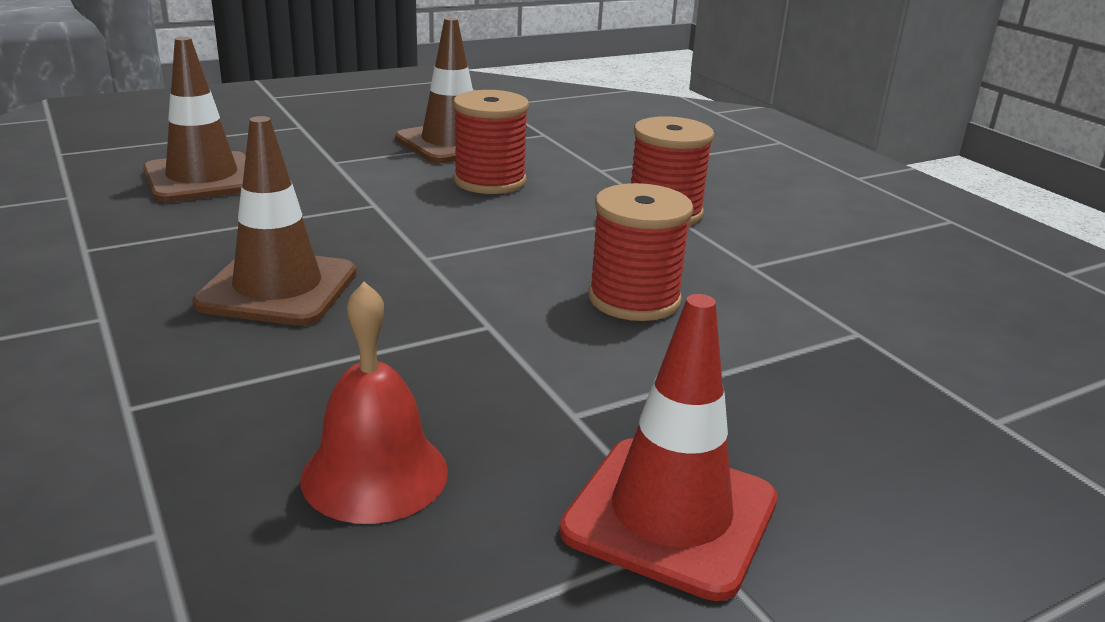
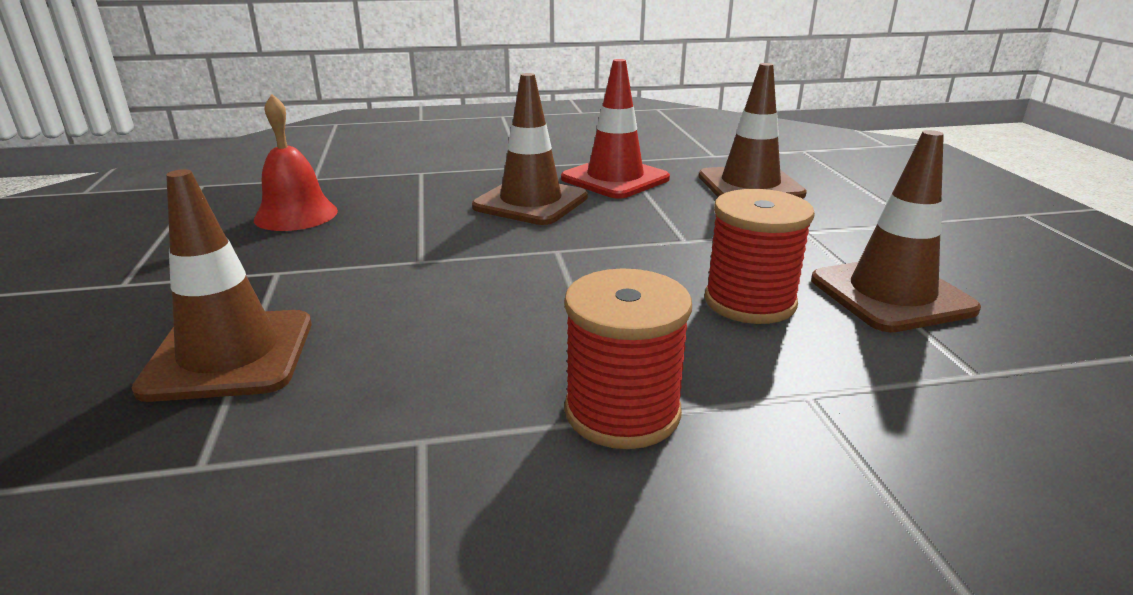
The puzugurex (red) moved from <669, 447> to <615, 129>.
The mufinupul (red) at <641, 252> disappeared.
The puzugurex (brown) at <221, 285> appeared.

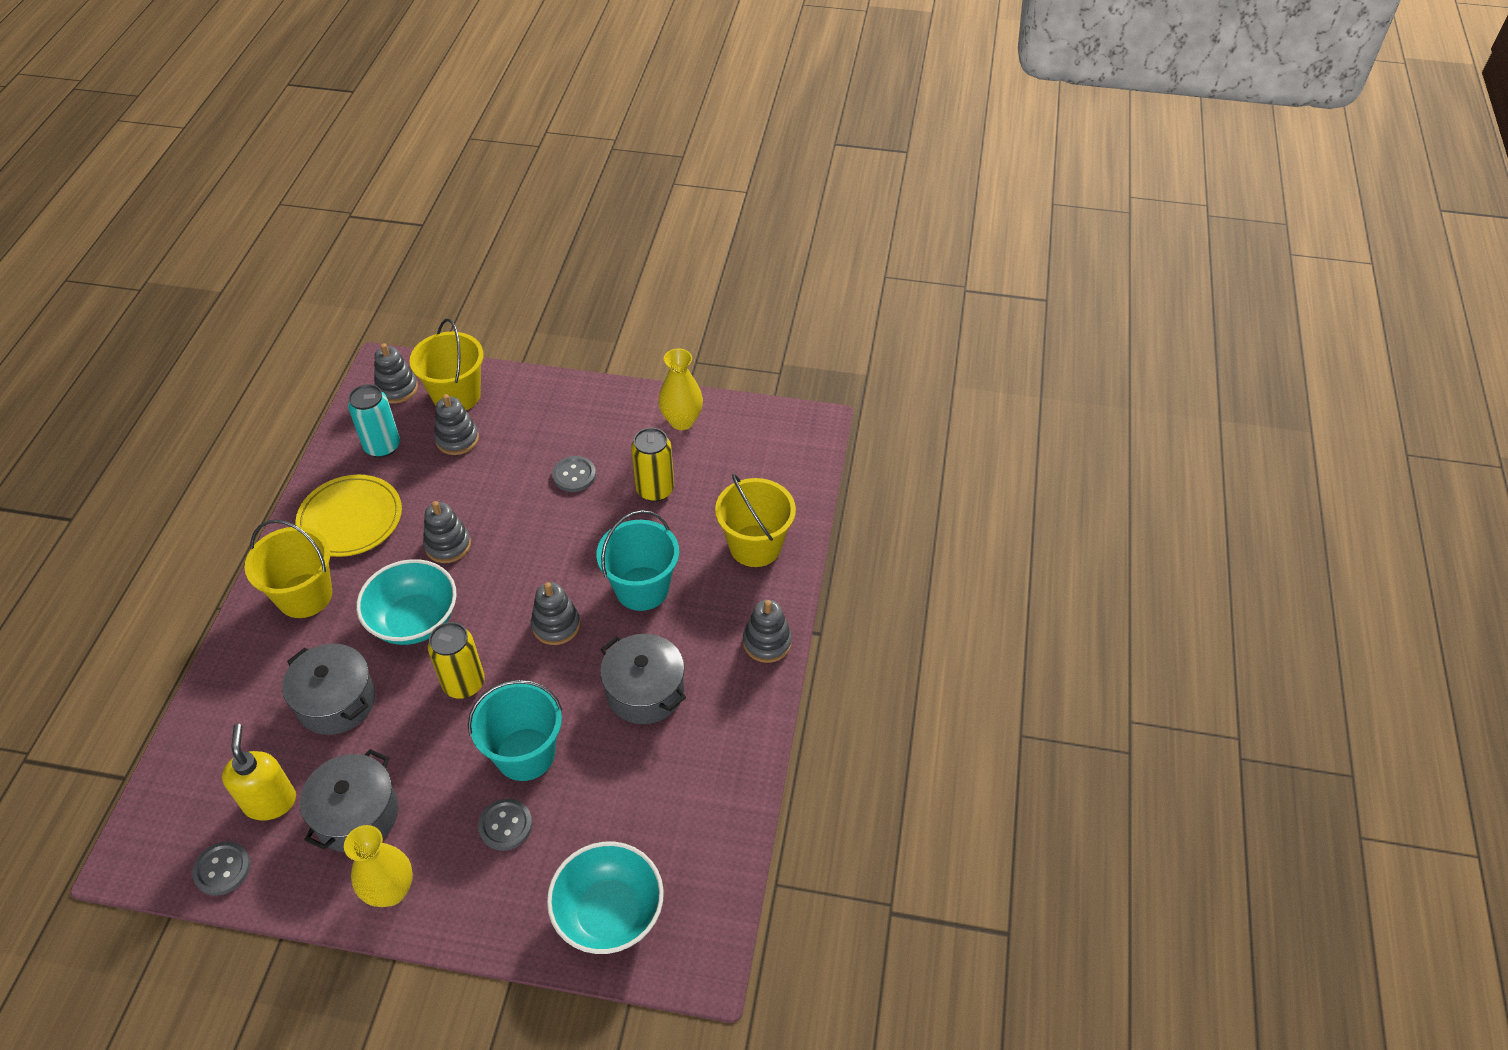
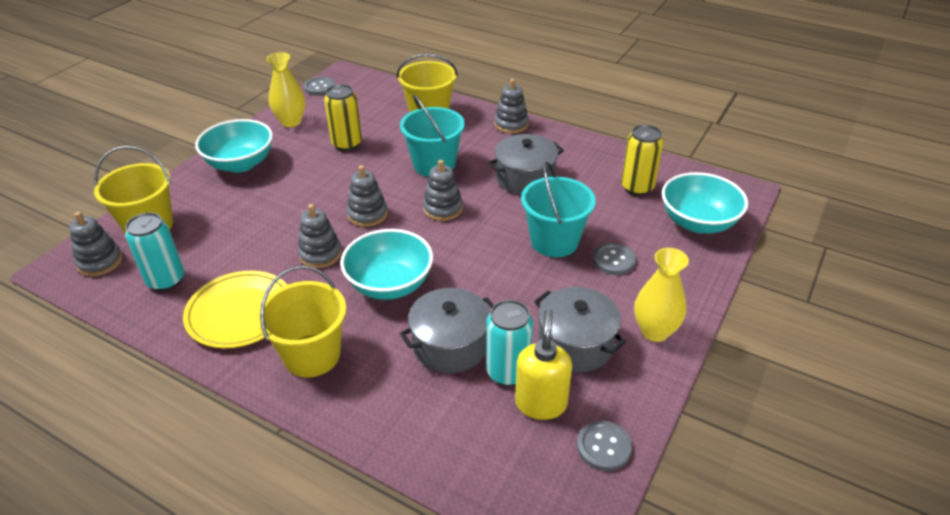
The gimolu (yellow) at <259, 772> turned 90 degrees clockwise.
The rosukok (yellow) moved from <456, 660> to <642, 160>.
The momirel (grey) moved from <456, 424> to <367, 196>.
The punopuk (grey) moved from <574, 474> to <319, 86>.
The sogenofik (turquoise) at <234, 146> appeared.
The rosukok (turquoise) at <509, 343> appeared.

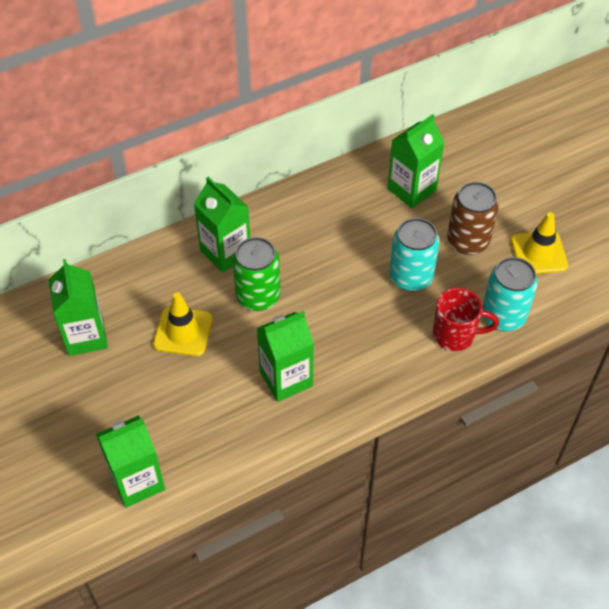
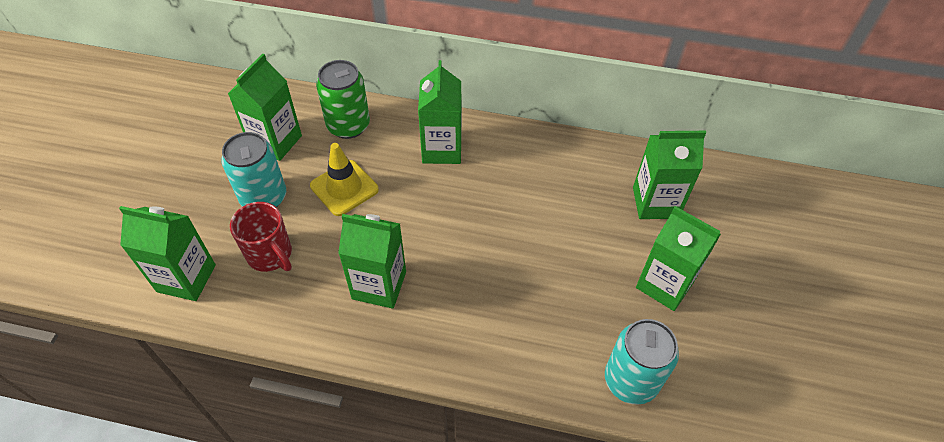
The rosukok (green) moved from <256, 274> to <343, 99>.
The rosukok (turquoise) moved from <414, 254> to <253, 169>.
The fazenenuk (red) moved from <466, 319> to <261, 237>.
The rosukok (brown) at <473, 218> was replaced by the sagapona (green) at <678, 258>.
The puzugurex (yellow) at <539, 243> disappeared.

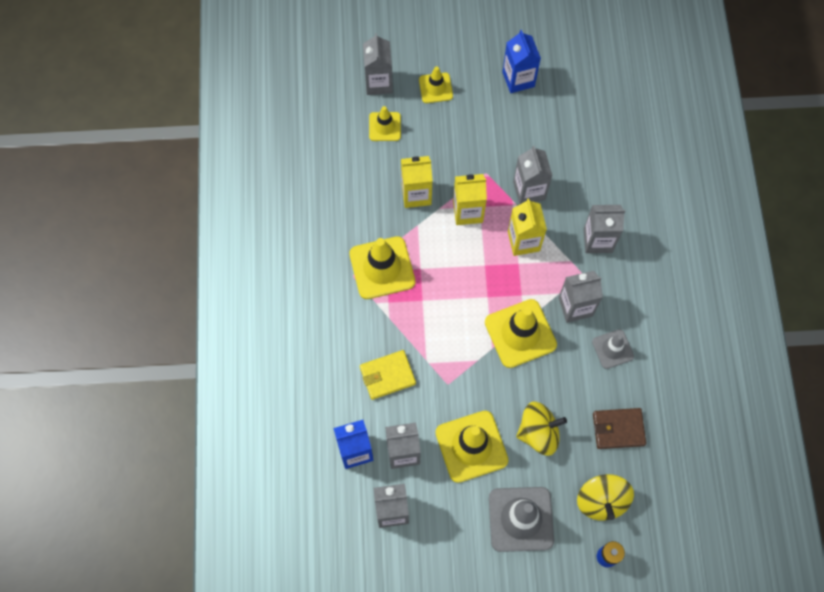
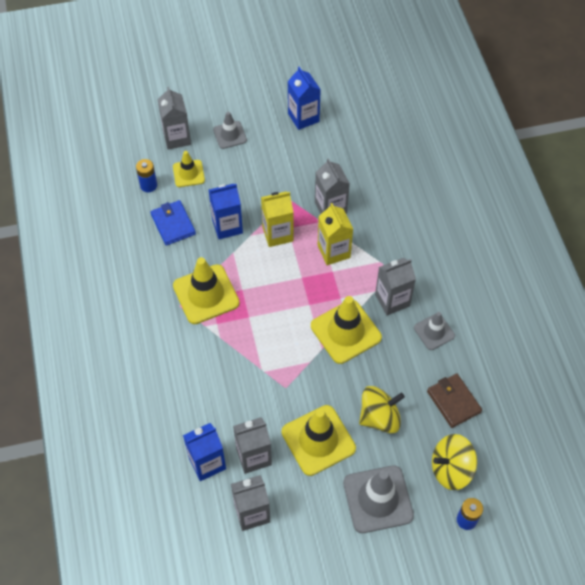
The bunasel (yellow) at <388, 375> disappeared.
The sagapona (yellow) at <416, 182> became the sagapona (blue) at <226, 211>.
The puzugurex (yellow) at <436, 84> became the puzugurex (grey) at <230, 130>.
The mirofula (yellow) at <605, 497> turned 90 degrees clockwise.
The sagapona (grey) at <604, 229> disappeared.
The bunasel (brown) at <619, 428> turned 75 degrees clockwise.
The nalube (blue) at <146, 175> appeared.
The bunasel (blue) at <173, 223> appeared.

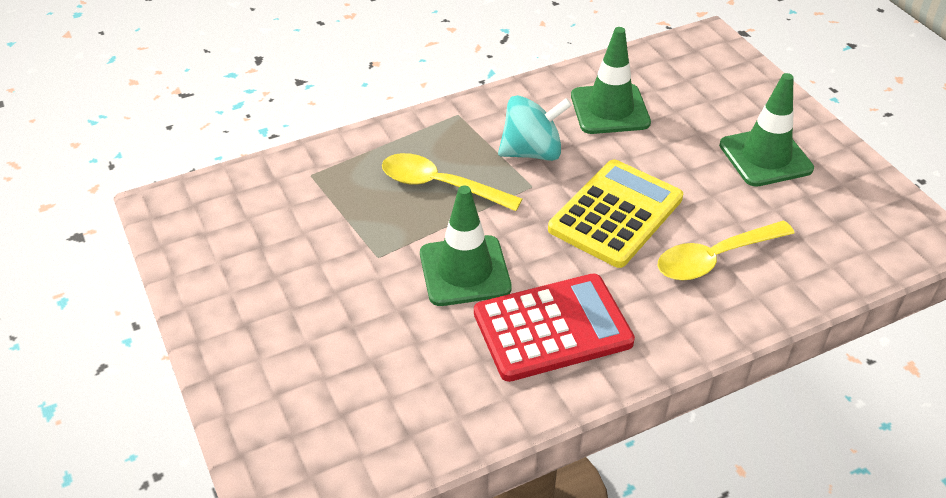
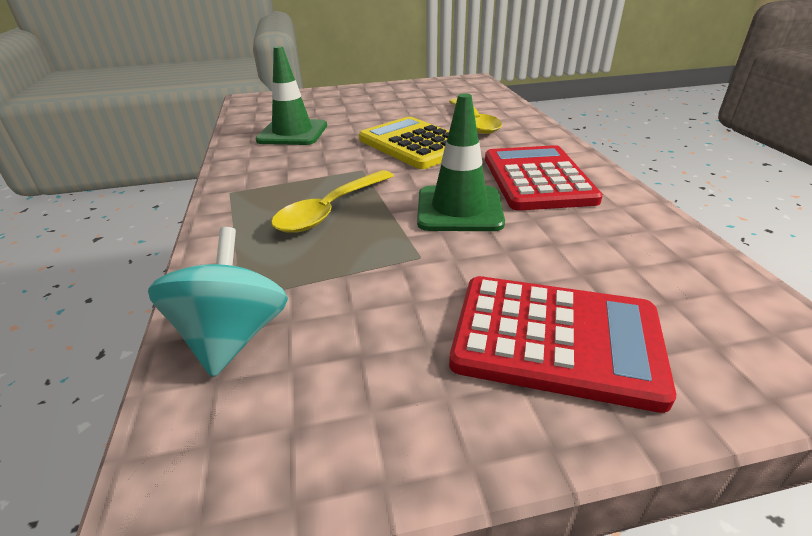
The mirofula (turquoise) moved from <535, 128> to <218, 302>.
The puzugurex (green) at <766, 130> disappeared.
The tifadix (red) at <562, 344> appeared.

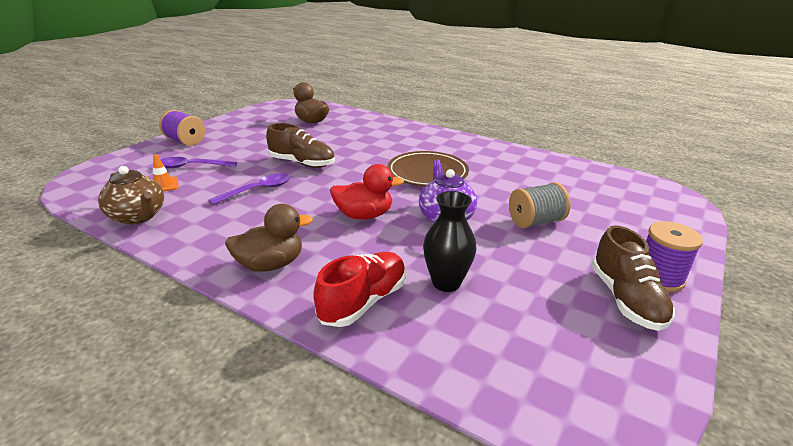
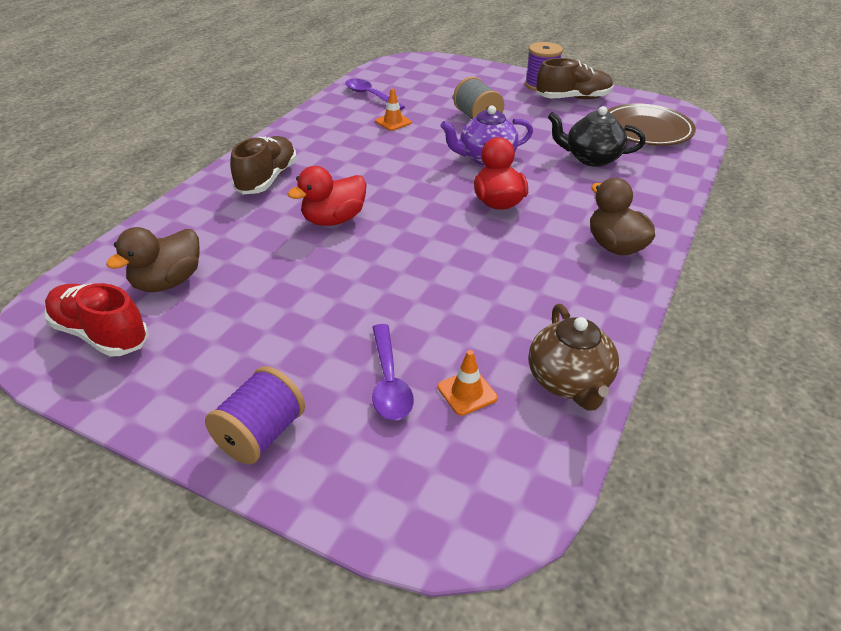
The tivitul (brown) at <131, 195> turned 135 degrees clockwise.
The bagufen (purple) moved from <250, 189> to <375, 94>.
The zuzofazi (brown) moved from <300, 145> to <263, 165>.
The zuzofazi (red) moved from <359, 289> to <96, 320>.
The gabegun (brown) moved from <428, 168> to <651, 124>.
The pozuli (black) at <449, 241> was replaced by the tivitul (black) at <597, 136>.
The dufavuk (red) at <327, 196> appeared.
The puzugurex (orange) at <393, 110> appeared.

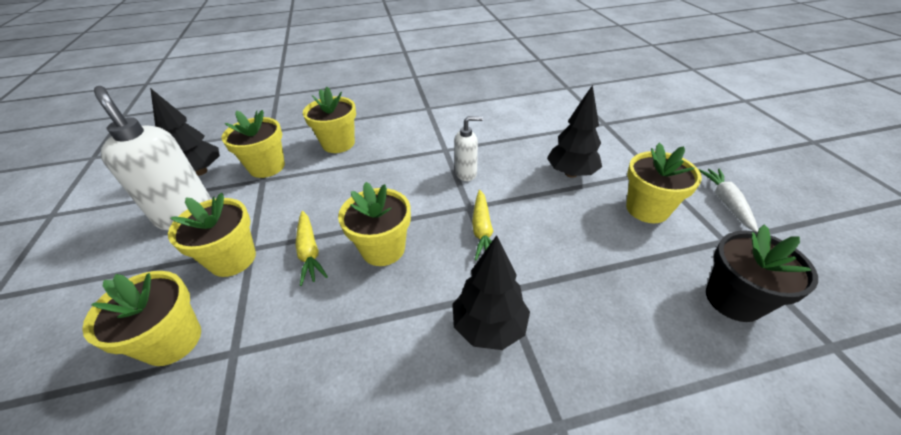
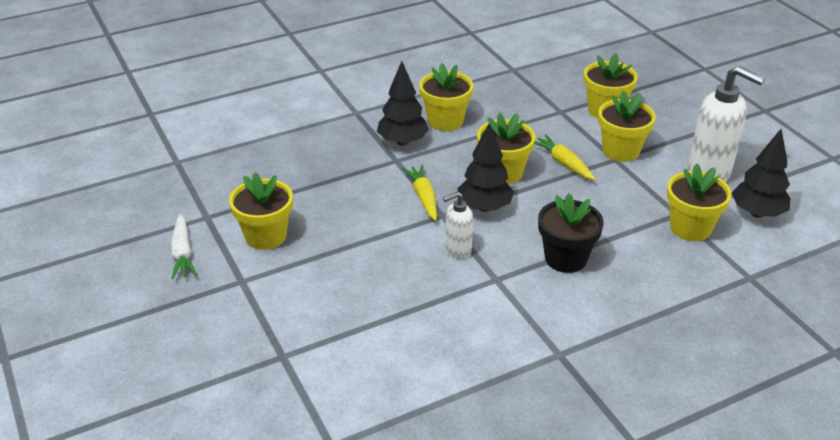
The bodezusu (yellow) moved from <329, 120> to <446, 97>.
The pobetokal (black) moved from <574, 131> to <485, 167>.
The bodezusu (black) moved from <762, 273> to <571, 233>.

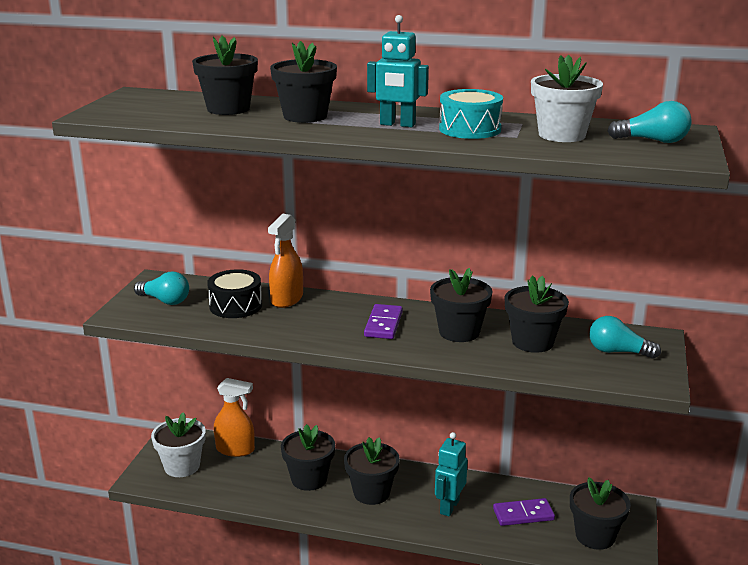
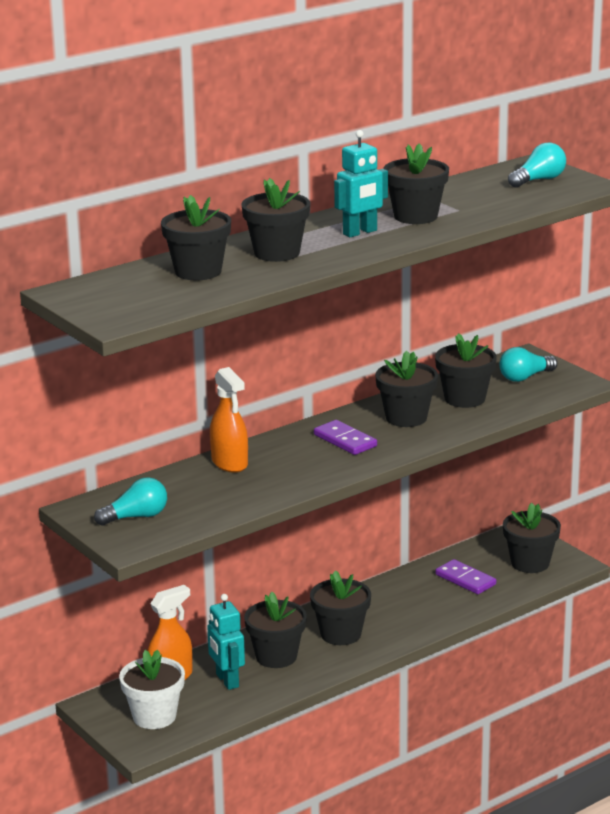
The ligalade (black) at <234, 293> disappeared.
The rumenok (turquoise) moved from <451, 474> to <226, 642>.
The ligalade (turquoise) at <471, 114> was replaced by the bodezusu (black) at <416, 183>.
The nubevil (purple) at <524, 512> turned 75 degrees counterclockwise.
The bodezusu (white) at <567, 98> disappeared.

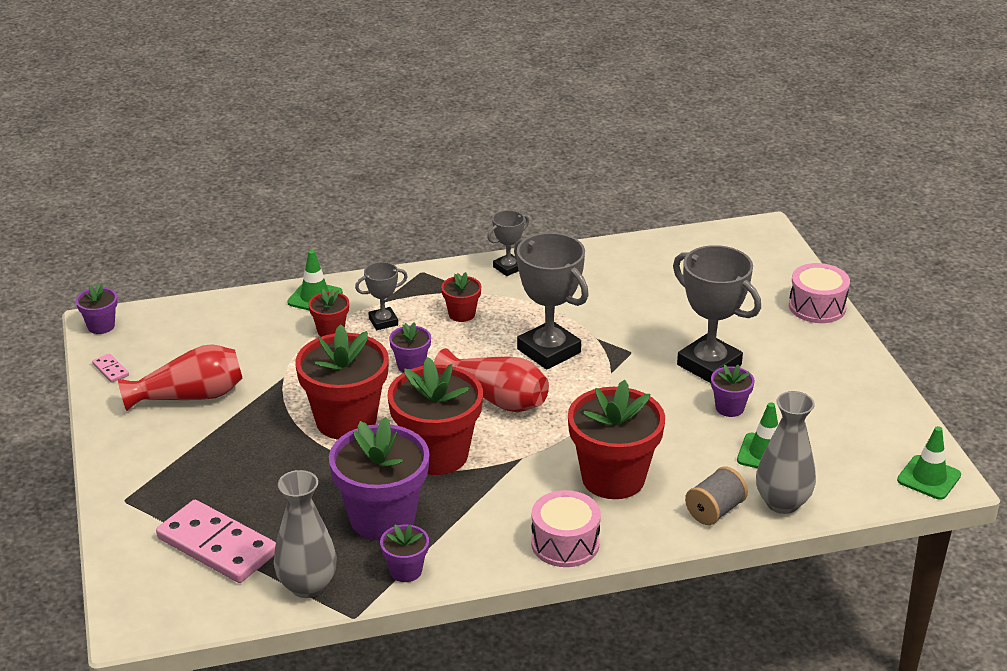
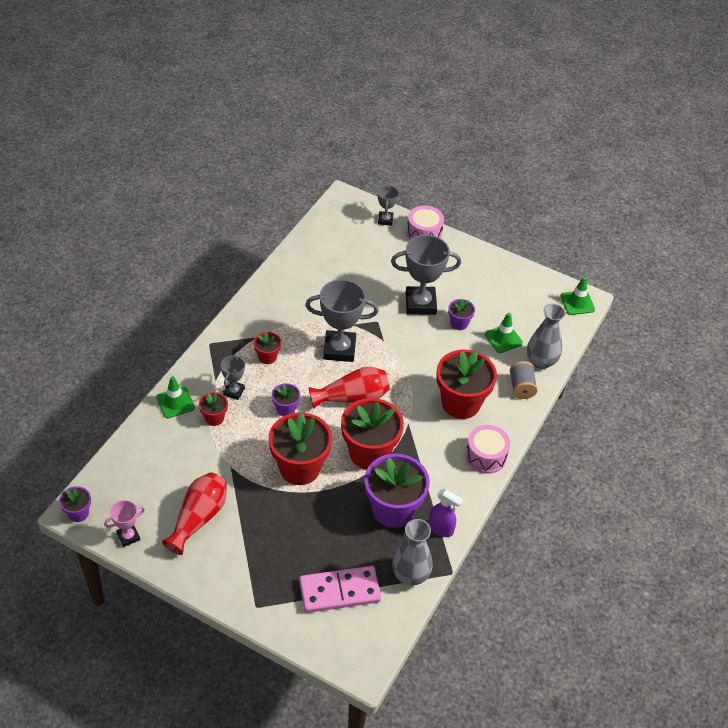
The nubevil (pink) at <110, 368> was replaced by the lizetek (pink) at <124, 523>.
The bodezusu (purple) at <404, 553> was replaced by the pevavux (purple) at <445, 513>.
The lizetek (grey) moved from <508, 243> to <388, 205>.

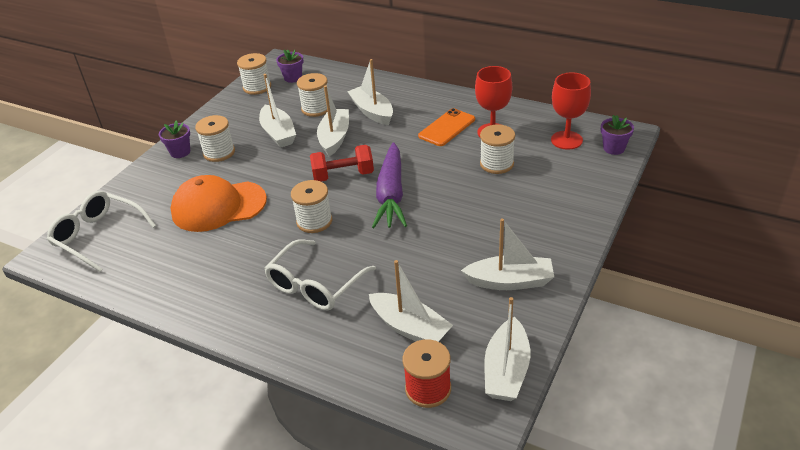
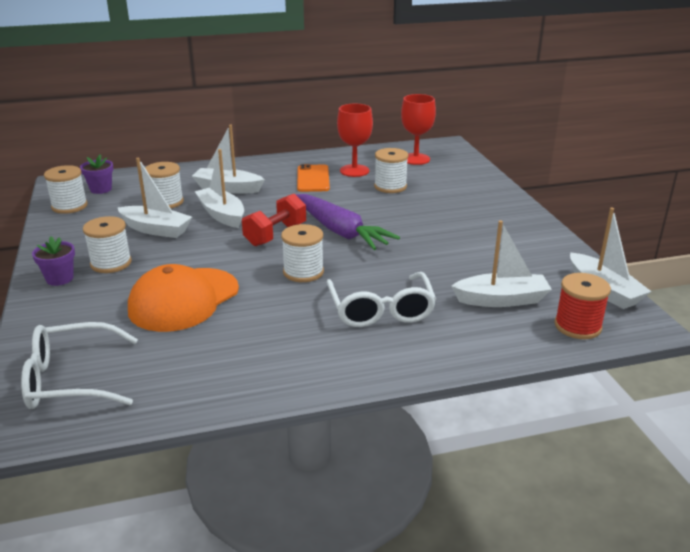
The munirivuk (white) at <507, 254> disappeared.
The bodezusu (purple) at <617, 135> disappeared.

